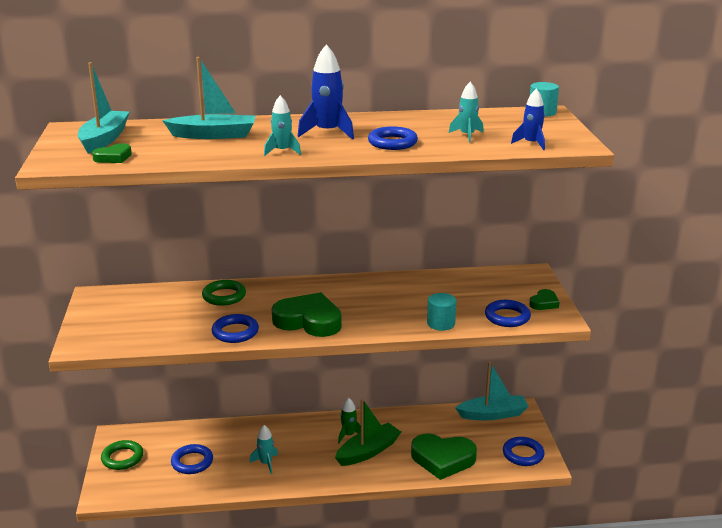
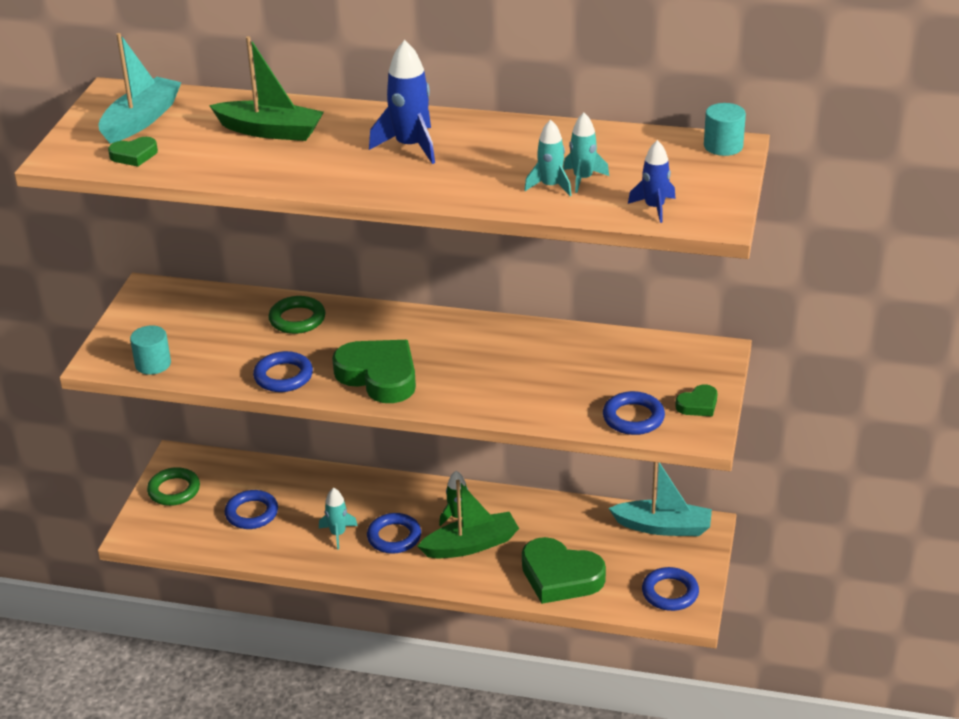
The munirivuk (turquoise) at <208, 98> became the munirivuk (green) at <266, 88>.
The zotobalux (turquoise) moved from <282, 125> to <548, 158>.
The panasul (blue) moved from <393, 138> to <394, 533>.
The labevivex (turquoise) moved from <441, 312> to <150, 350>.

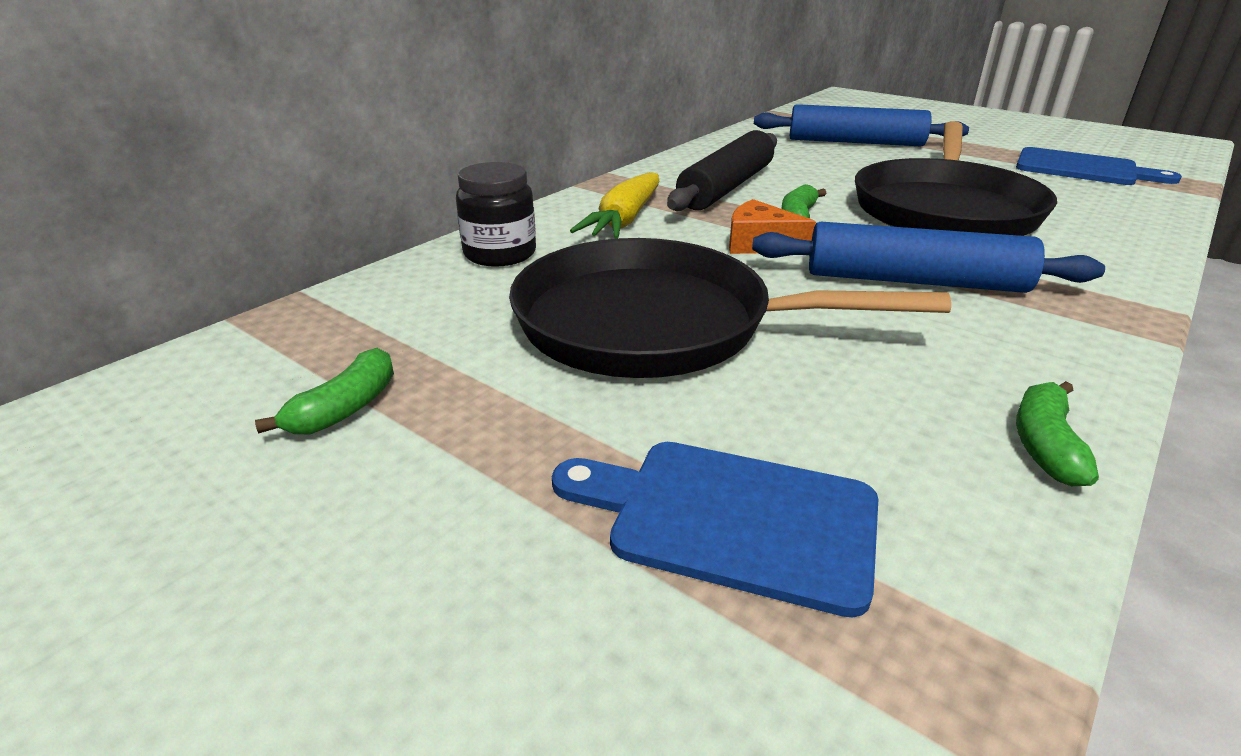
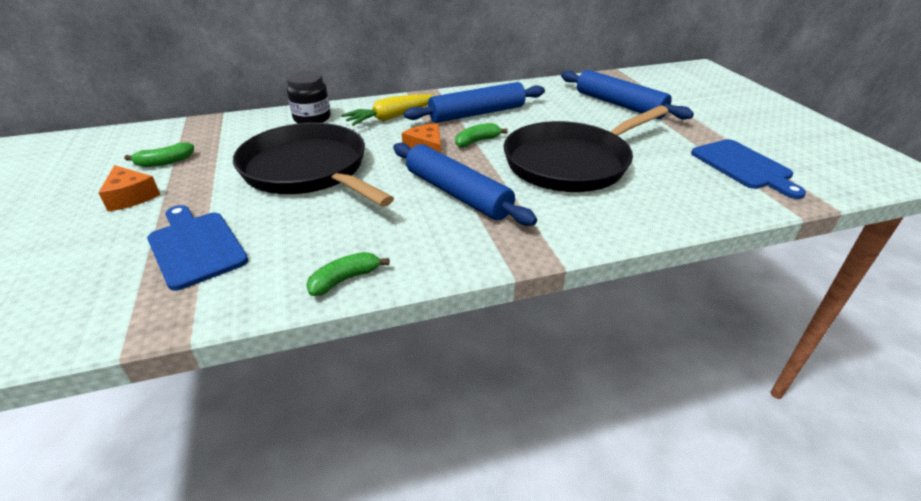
The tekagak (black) at <722, 170> became the tekagak (blue) at <474, 102>.
The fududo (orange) at <129, 188> appeared.

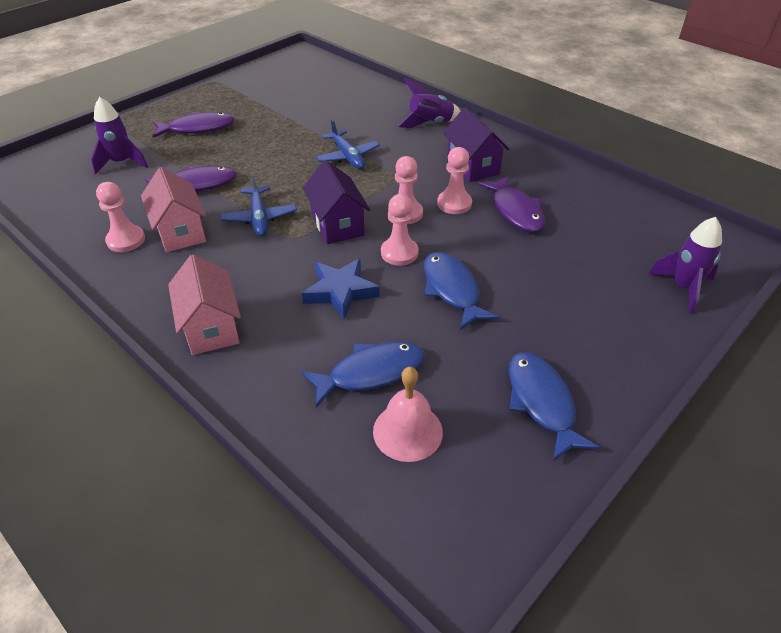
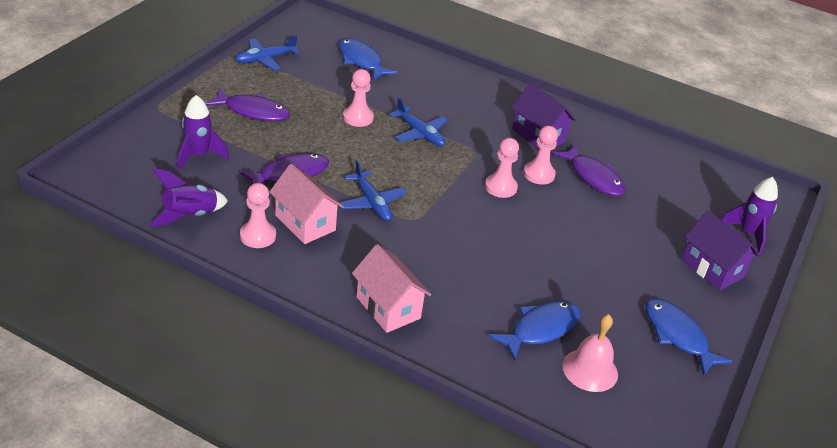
The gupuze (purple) at <193, 125> turned 45 degrees clockwise.
The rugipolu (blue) at <341, 289> disappeared.
The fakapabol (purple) moved from <336, 202> to <721, 250>.
The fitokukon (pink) moved from <400, 230> to <358, 98>.
The zotobalux (purple) moved from <429, 103> to <188, 197>.
The gupuze (blue) moved from <461, 291> to <367, 59>.
The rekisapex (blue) at <267, 53> appeared.

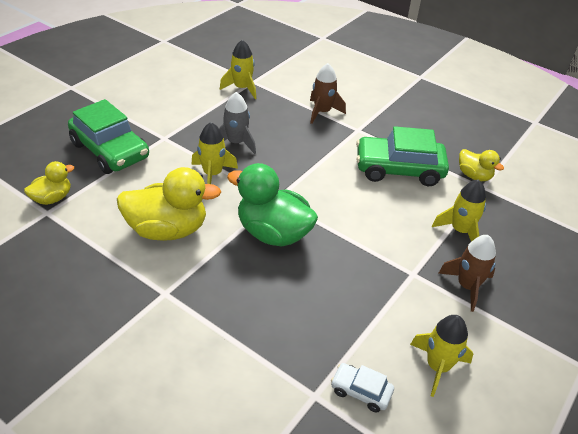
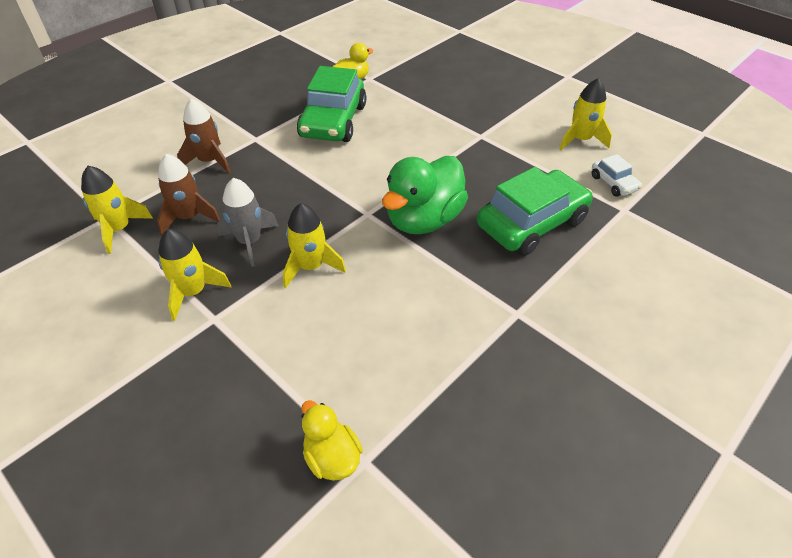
The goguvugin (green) moved from <108, 136> to <535, 211>.
The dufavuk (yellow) at <169, 204> disappeared.
The goguvugin (white) at <362, 388> turned 60 degrees counterclockwise.
The zotobalux (yellow) moved from <459, 210> to <194, 275>.
The zotobalux (brown) moved from <467, 273> to <188, 194>.

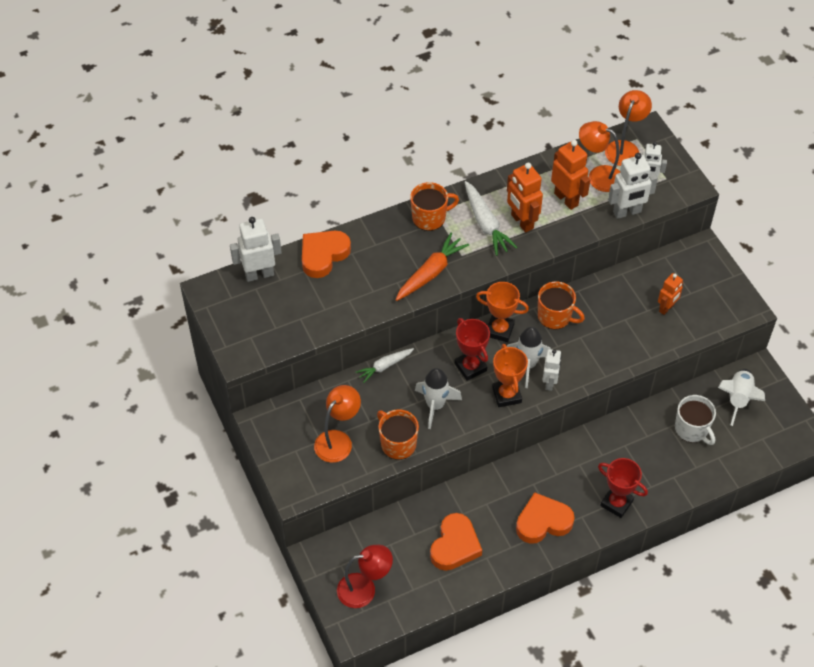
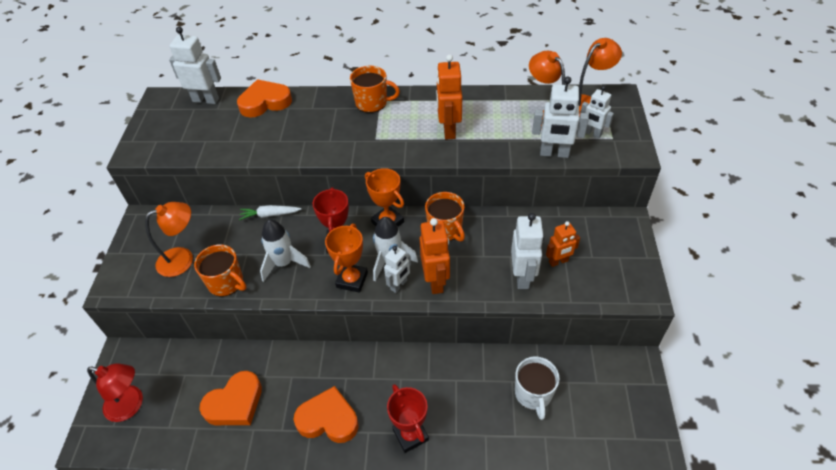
The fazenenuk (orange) at <398, 434> turned 135 degrees clockwise.
The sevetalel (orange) at <432, 267> disappeared.
The sevetalel (white) at <491, 218> disappeared.
The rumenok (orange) moved from <570, 175> to <435, 256>.
The zotobalux (white) at <741, 397> disappeared.
The rumenok (white) at <527, 251> appeared.

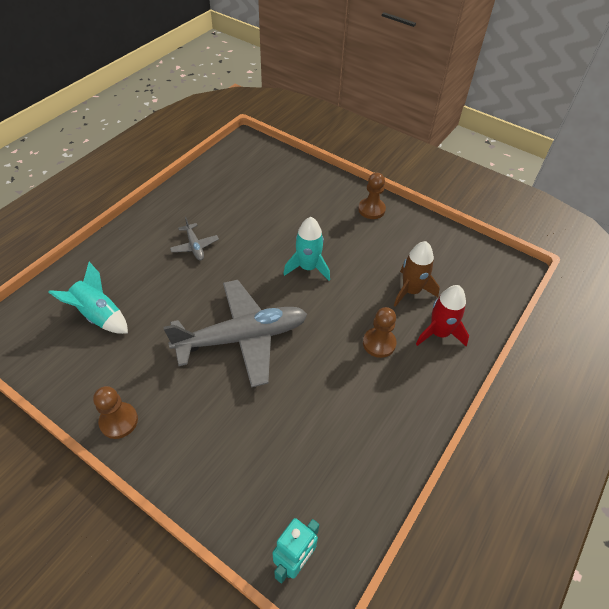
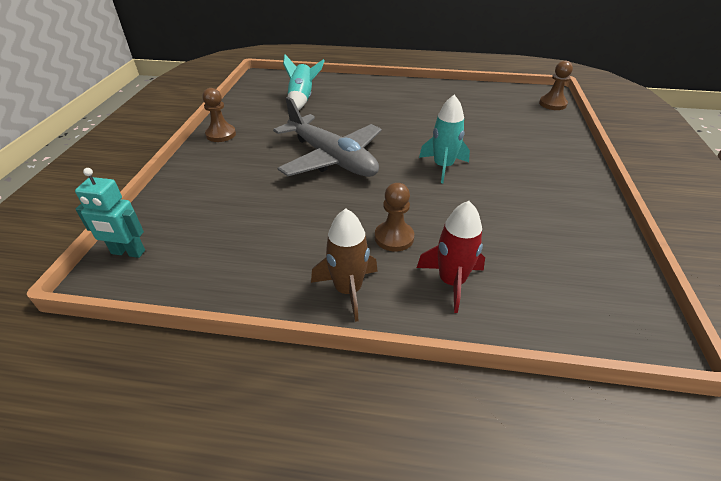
The rekisapex (grey) at <194, 238> disappeared.
The fitokukon (brown) moved from <372, 196> to <556, 85>.
The zotobalux (brown) moved from <417, 274> to <344, 265>.

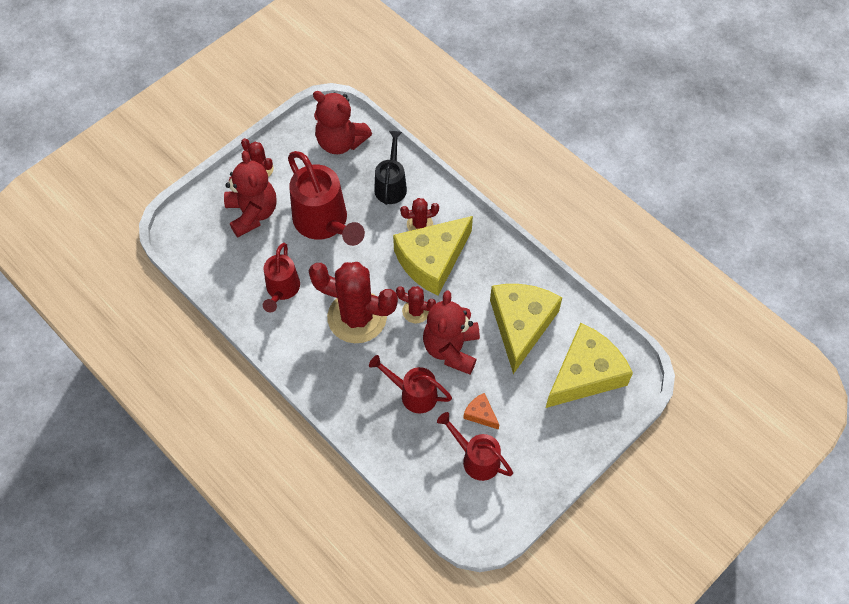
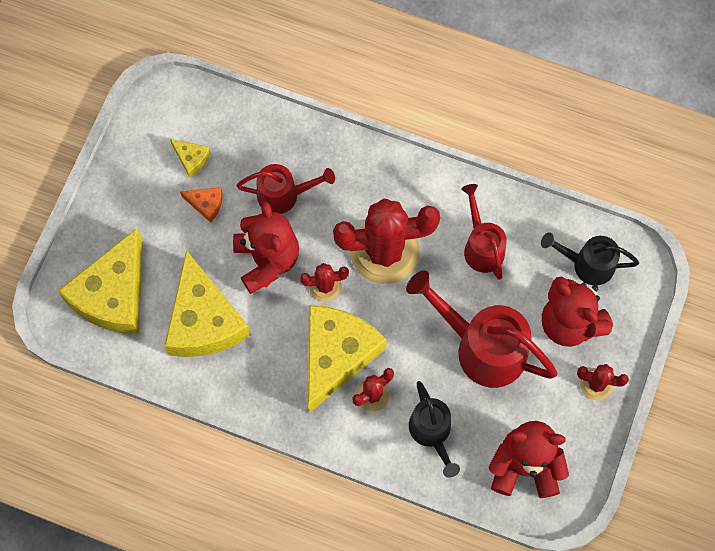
The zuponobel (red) at <475, 446> was replaced by the fududo (yellow) at <190, 158>.
The zuponobel (black) at <590, 259> appeared.

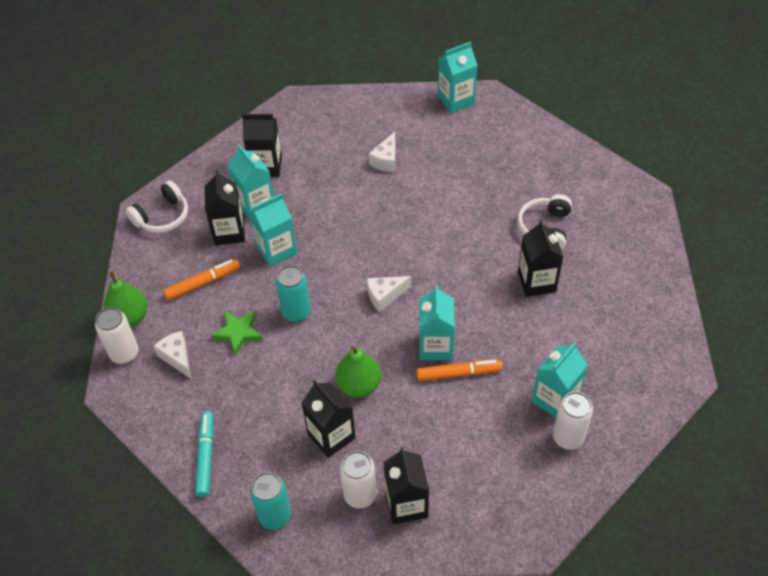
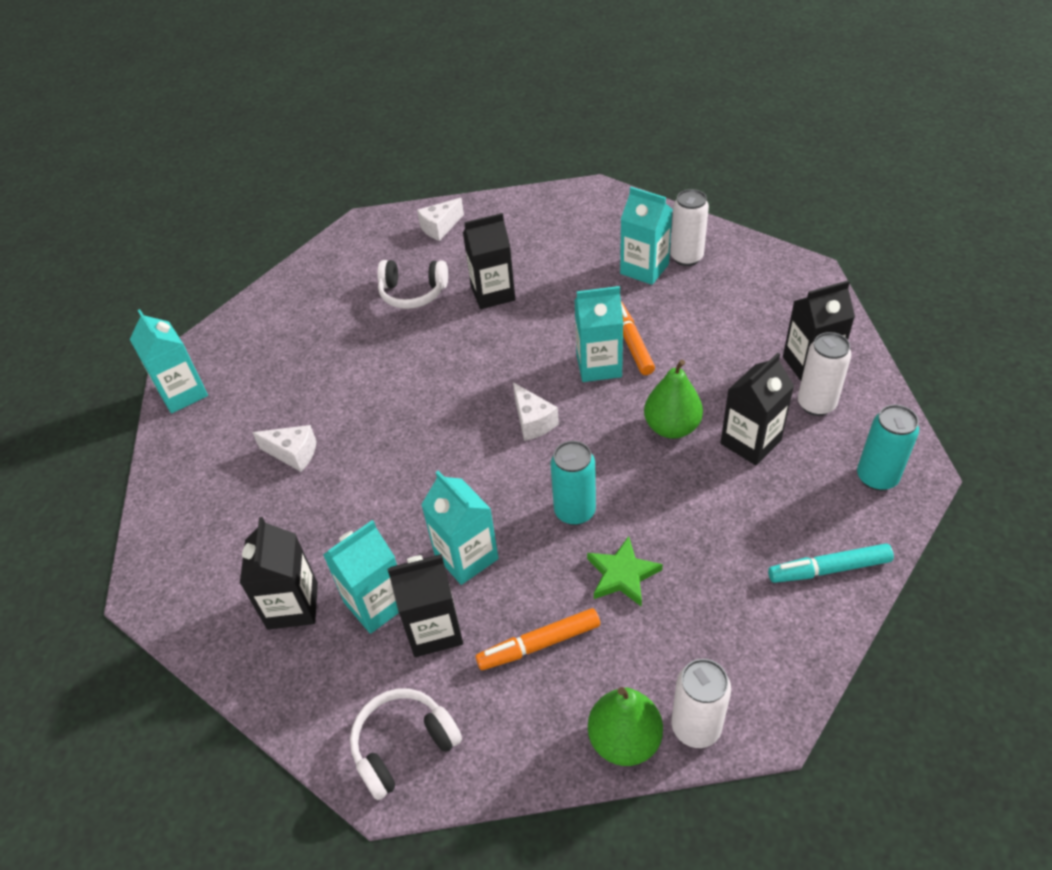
The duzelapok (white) at <157, 207> turned 75 degrees counterclockwise.
The fududo (white) moved from <172, 355> to <440, 219>.
The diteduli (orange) at <201, 279> turned 75 degrees counterclockwise.

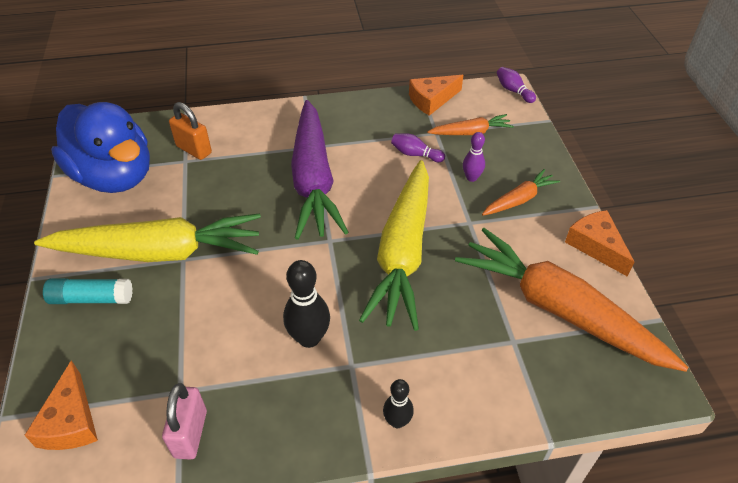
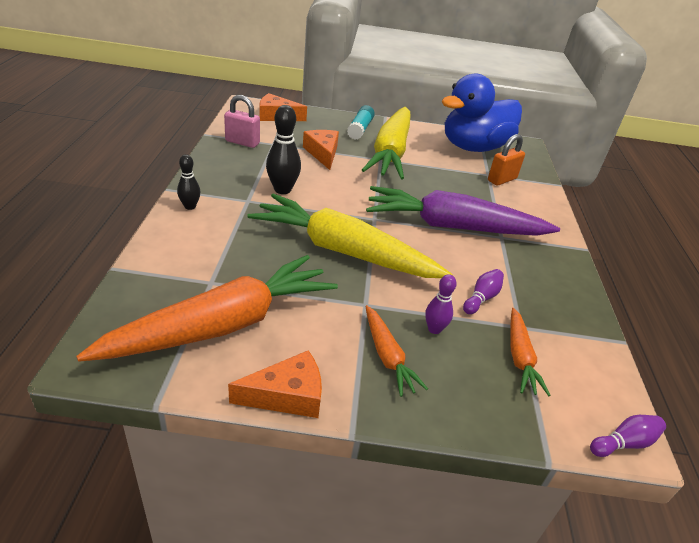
The fududo (orange) moved from <436, 95> to <321, 150>.

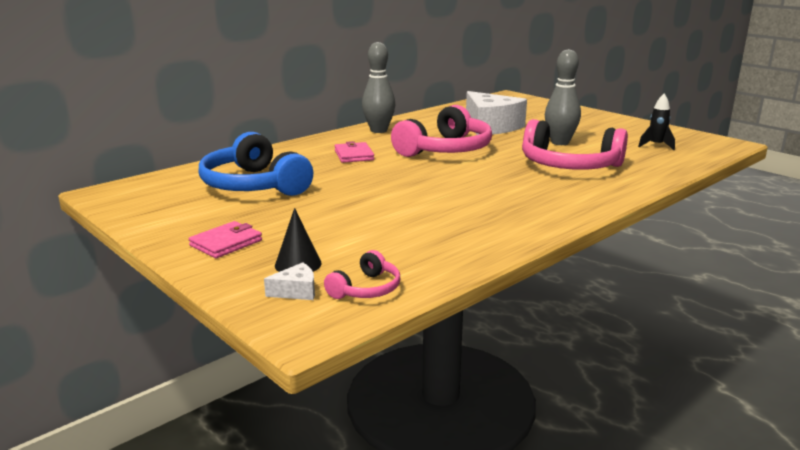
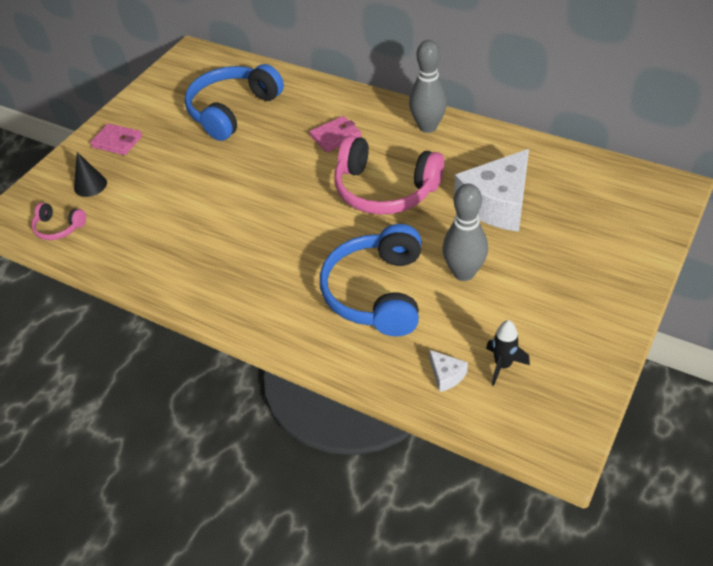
The fududo (white) moved from <289, 281> to <448, 371>.
The duzelapok (pink) at <575, 144> became the duzelapok (blue) at <370, 280>.

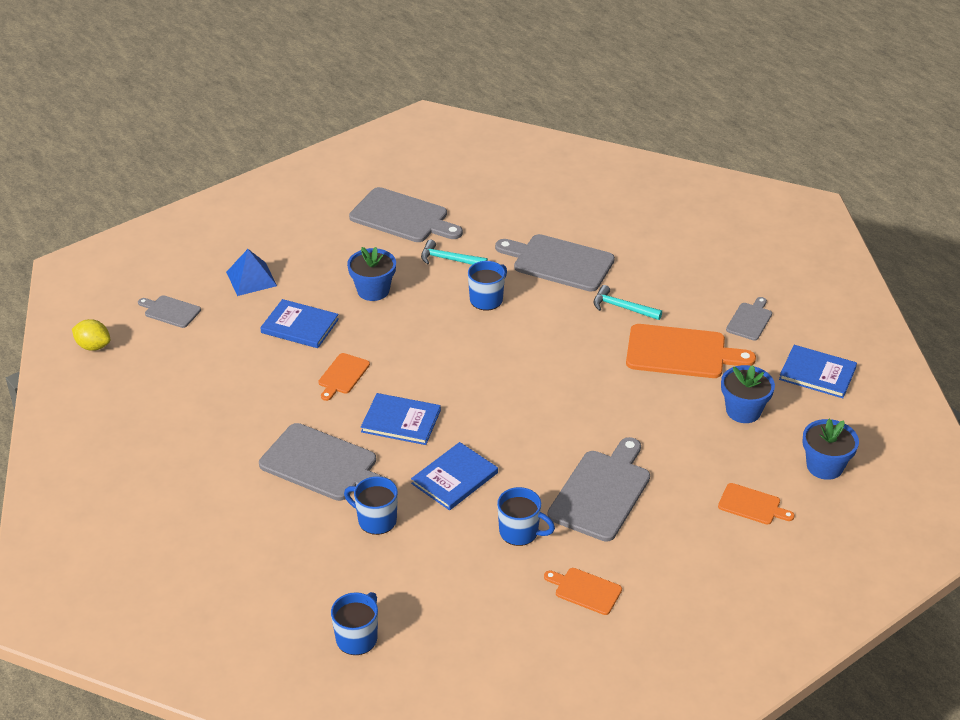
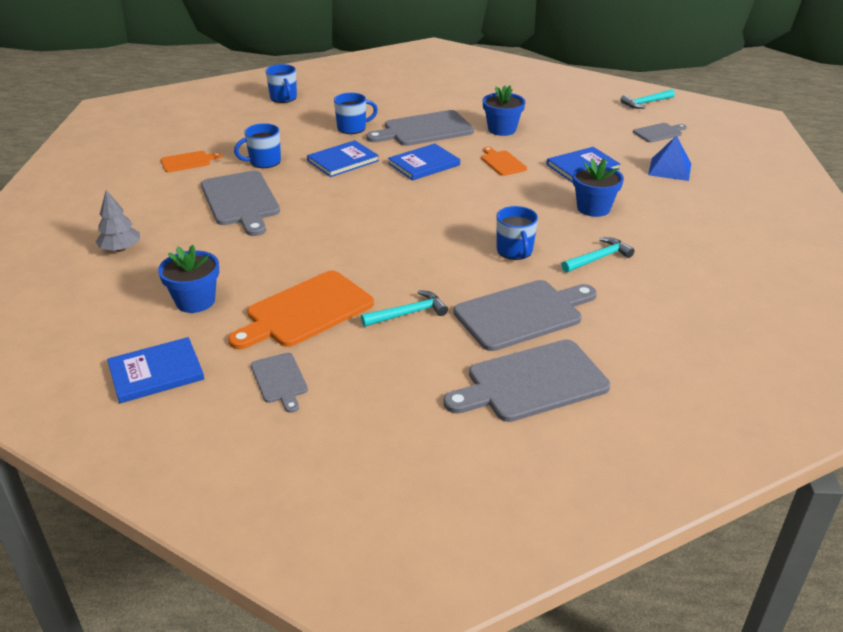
The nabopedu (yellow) at <91, 335> was replaced by the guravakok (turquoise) at <647, 99>.
The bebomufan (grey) moved from <406, 214> to <526, 380>.
The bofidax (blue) at <454, 476> turned 60 degrees clockwise.
The bebomufan (orange) at <756, 504> was replaced by the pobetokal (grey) at <117, 221>.
The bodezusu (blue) moved from <830, 449> to <504, 111>.

